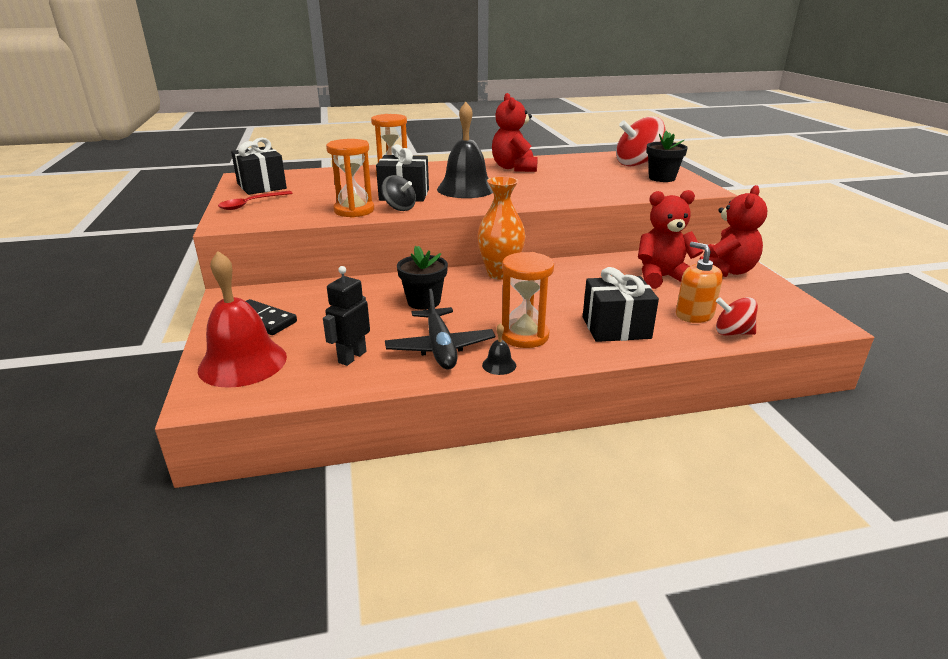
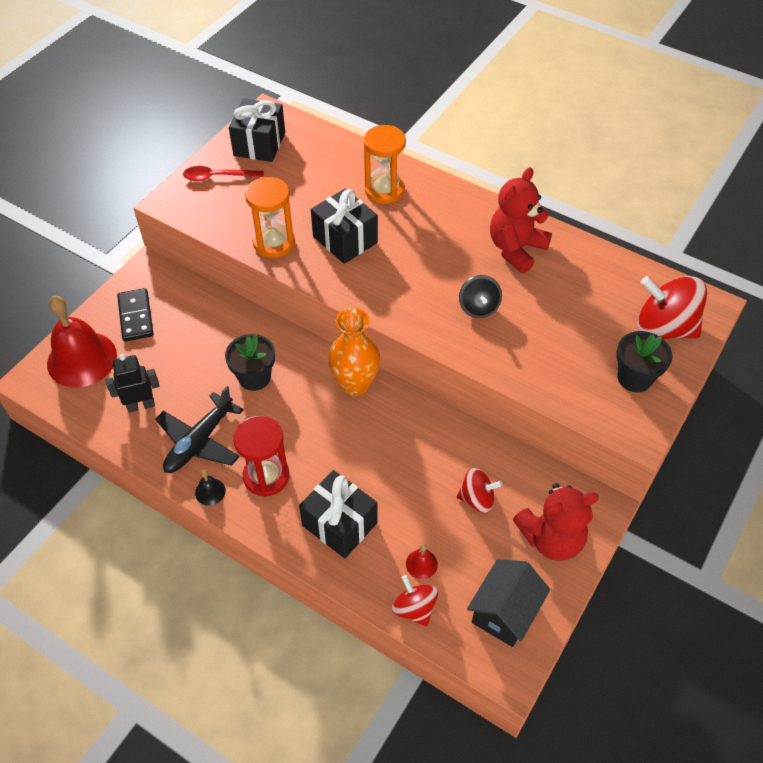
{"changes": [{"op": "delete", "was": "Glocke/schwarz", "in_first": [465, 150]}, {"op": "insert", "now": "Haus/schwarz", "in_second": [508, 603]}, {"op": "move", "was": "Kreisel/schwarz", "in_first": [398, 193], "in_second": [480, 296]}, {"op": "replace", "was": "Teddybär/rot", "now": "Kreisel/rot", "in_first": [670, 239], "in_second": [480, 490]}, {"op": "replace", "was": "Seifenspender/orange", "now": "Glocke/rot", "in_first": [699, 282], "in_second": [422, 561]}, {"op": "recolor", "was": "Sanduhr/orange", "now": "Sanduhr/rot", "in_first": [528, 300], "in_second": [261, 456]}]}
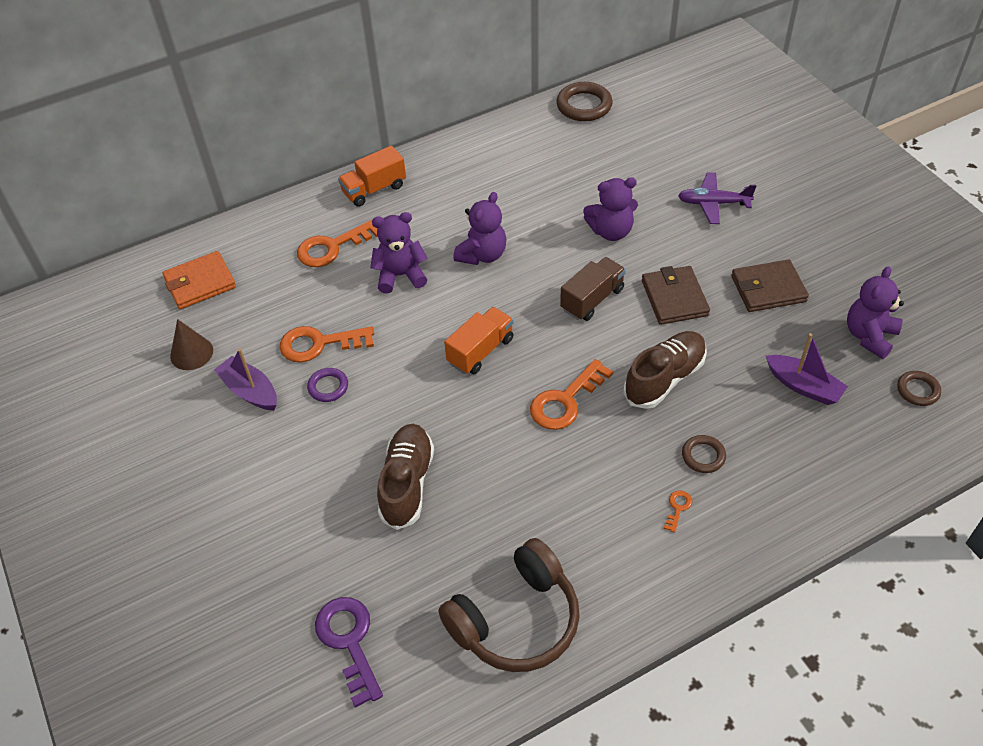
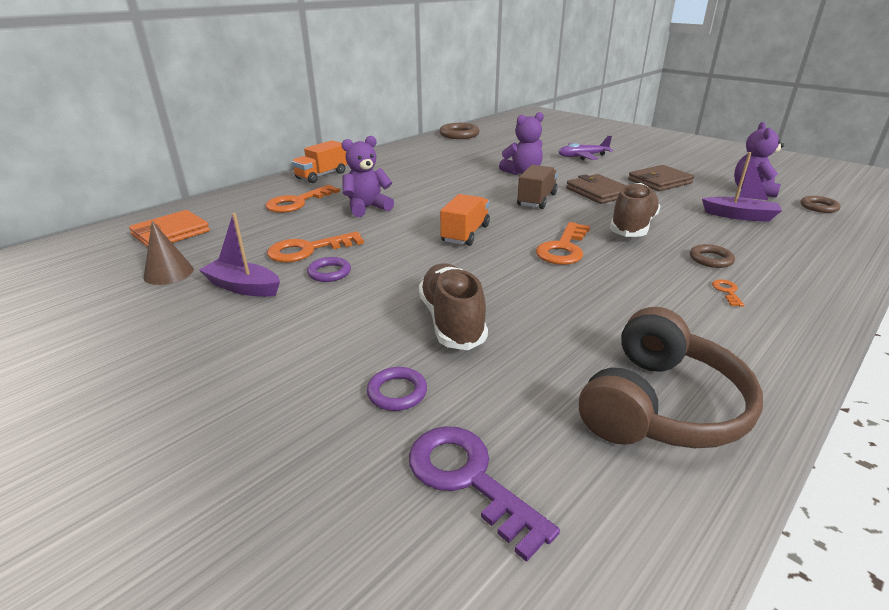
{"changes": [{"op": "delete", "was": "Teddybär/lila", "in_first": [480, 228]}, {"op": "insert", "now": "Ring/lila", "in_second": [397, 389]}]}
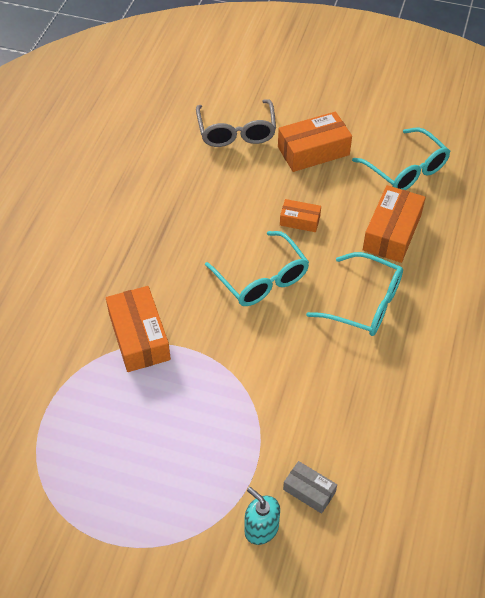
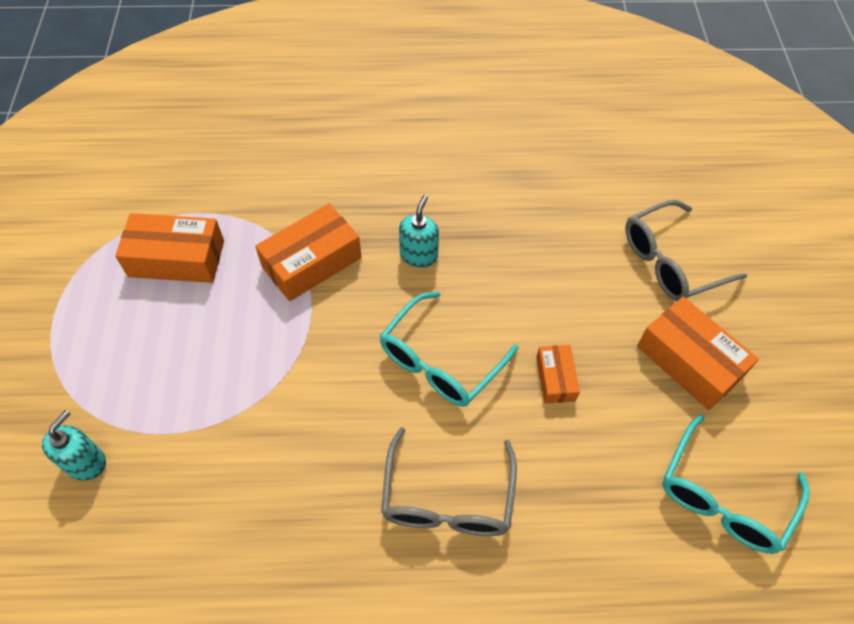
{"changes": [{"op": "delete", "was": "Schachtel/grau", "in_first": [310, 487]}, {"op": "insert", "now": "Seifenspender/türkis", "in_second": [419, 231]}, {"op": "move", "was": "Schachtel/orange", "in_first": [394, 224], "in_second": [169, 248]}, {"op": "recolor", "was": "Brille/türkis", "now": "Brille/grau", "in_first": [354, 294], "in_second": [449, 481]}]}
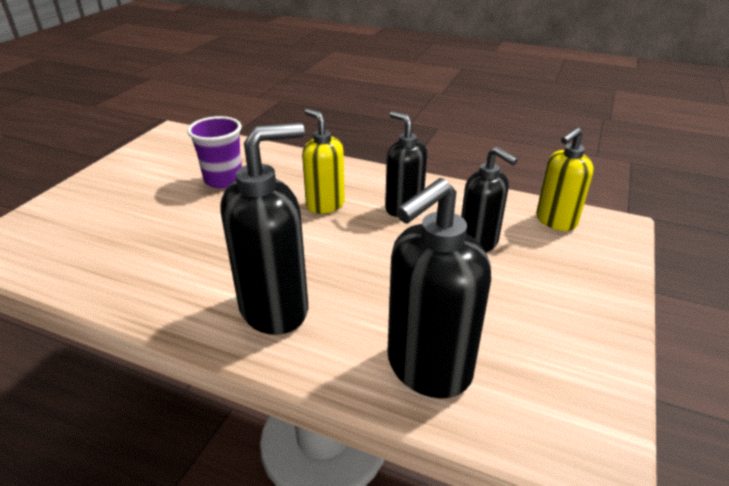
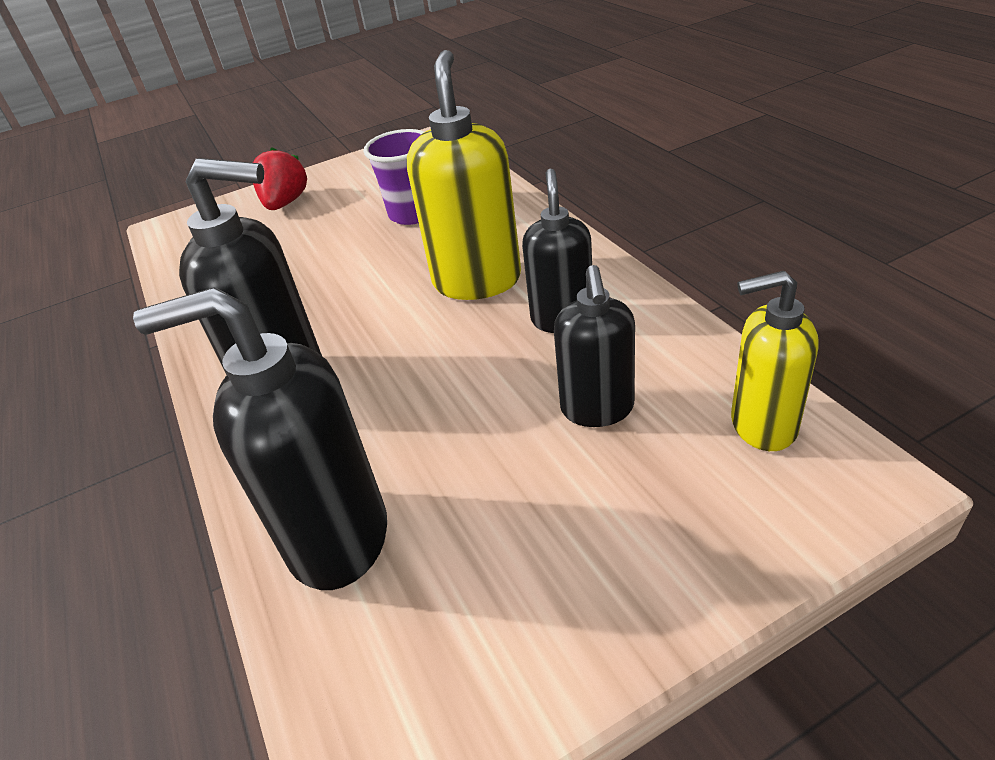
{"changes": [{"op": "insert", "now": "Erdbeere/rot", "in_second": [280, 178]}, {"op": "resize", "was": "Seifenspender/gelb", "in_first": [323, 161], "in_second": [464, 175], "ratio": 1.56}]}
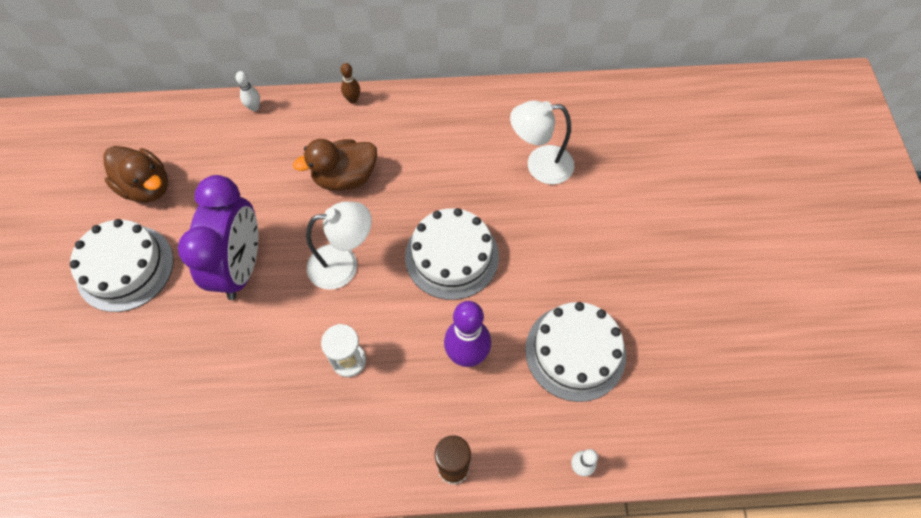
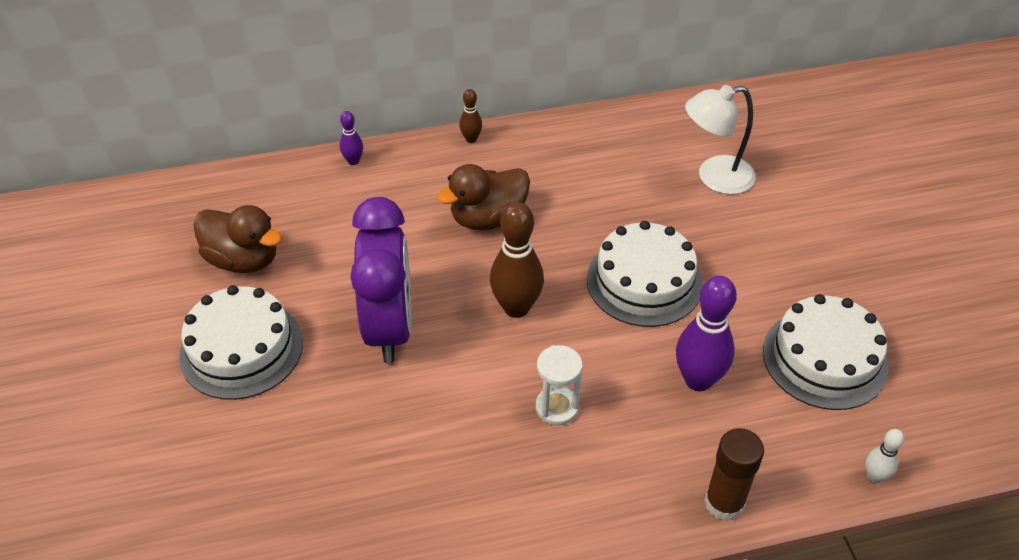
{"changes": [{"op": "replace", "was": "Lampe/weiß", "now": "Bowlingkegel/braun", "in_first": [339, 246], "in_second": [517, 260]}, {"op": "recolor", "was": "Bowlingkegel/weiß", "now": "Bowlingkegel/lila", "in_first": [248, 91], "in_second": [351, 138]}]}
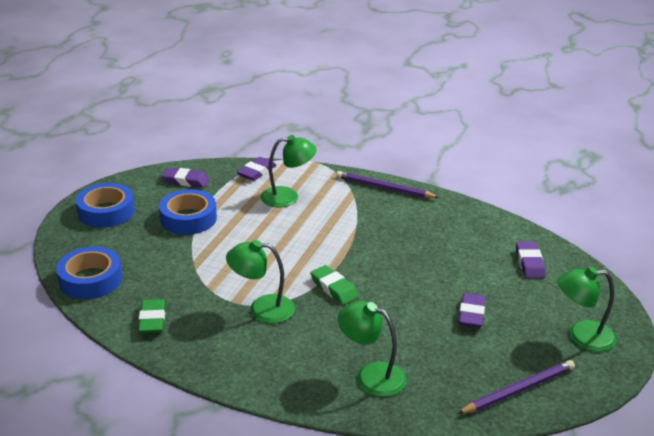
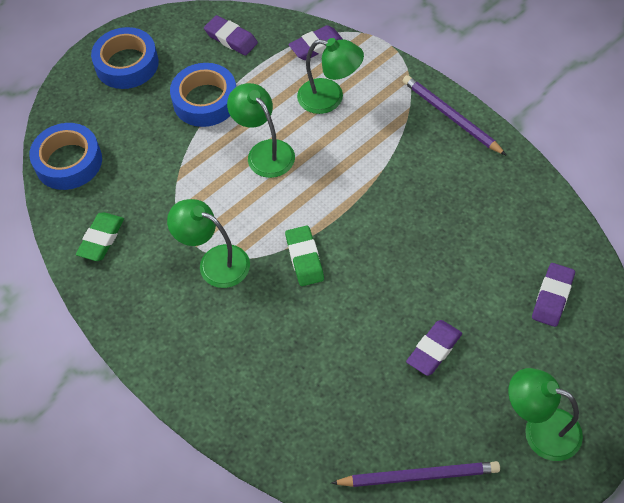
{"changes": [{"op": "move", "was": "Lampe/grün", "in_first": [372, 349], "in_second": [261, 130]}]}
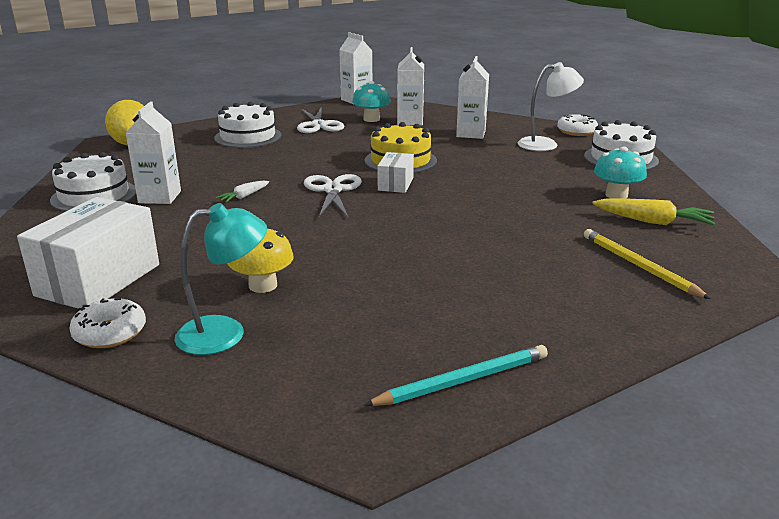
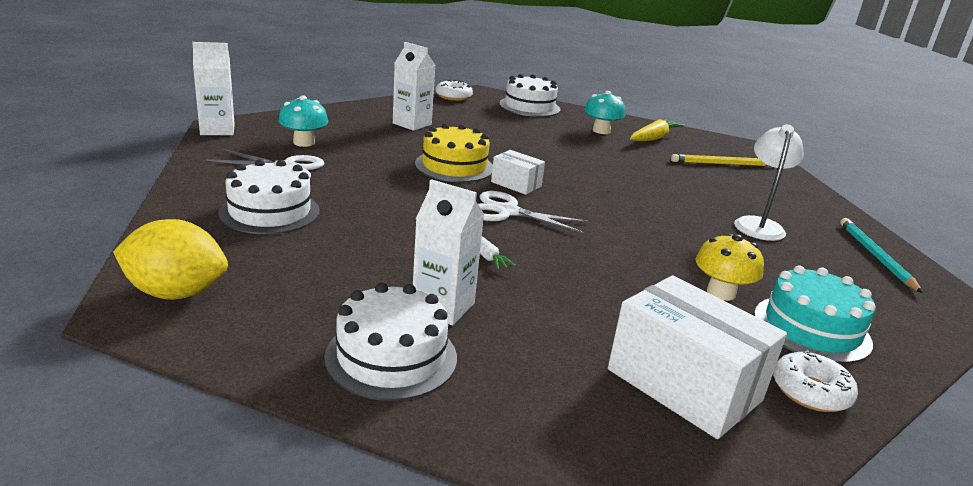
{"changes": [{"op": "delete", "was": "Getränkekarton/weiß", "in_first": [410, 86]}, {"op": "move", "was": "Lampe/weiß", "in_first": [551, 106], "in_second": [769, 182]}, {"op": "replace", "was": "Lampe/türkis", "now": "Kuchen/türkis", "in_first": [220, 279], "in_second": [815, 314]}]}
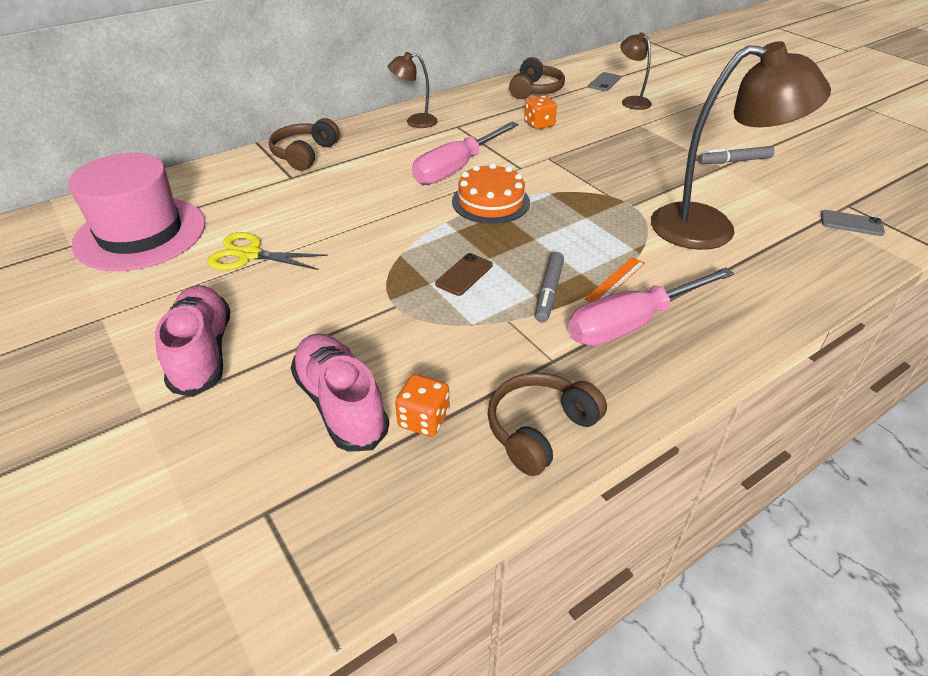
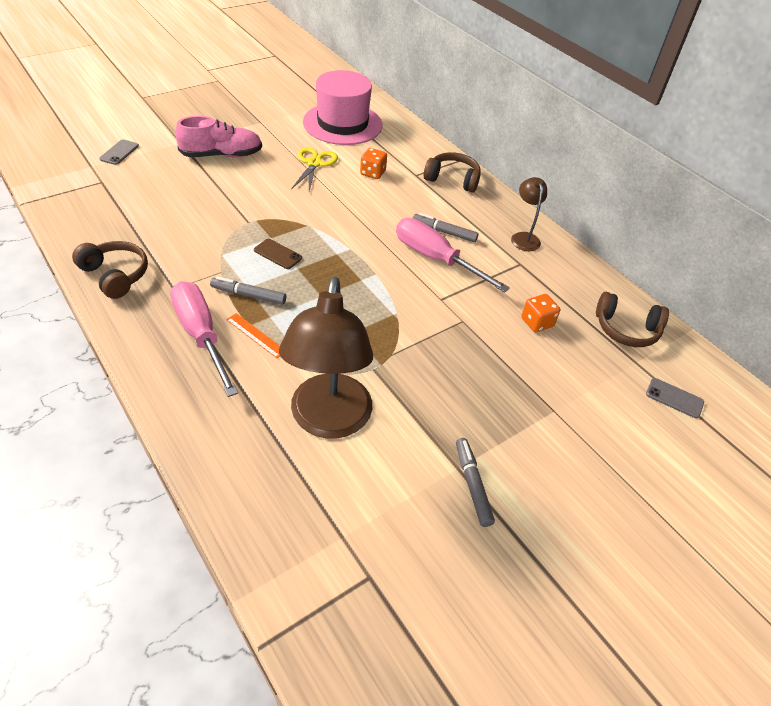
{"changes": [{"op": "delete", "was": "Schuh/rosa", "in_first": [340, 392]}, {"op": "delete", "was": "Kuchen/orange", "in_first": [491, 193]}, {"op": "delete", "was": "Lampe/braun", "in_first": [636, 71]}, {"op": "insert", "now": "Filzstift/grau", "in_second": [446, 227]}, {"op": "move", "was": "Spielwürfel/orange", "in_first": [422, 405], "in_second": [373, 163]}, {"op": "move", "was": "Handy/grau", "in_first": [853, 223], "in_second": [119, 152]}]}
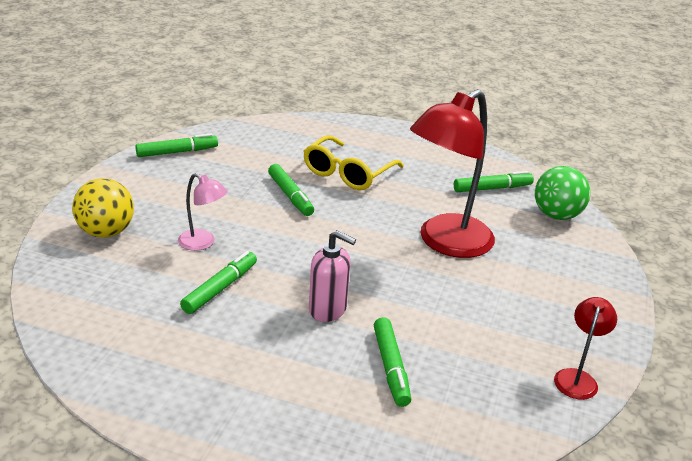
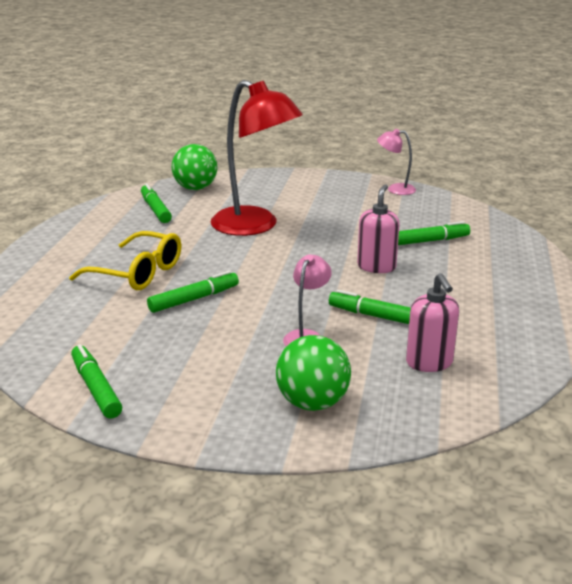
{"changes": [{"op": "insert", "now": "Seifenspender/rosa", "in_second": [432, 322]}, {"op": "recolor", "was": "Ball/gelb", "now": "Ball/grün", "in_first": [103, 208], "in_second": [313, 373]}, {"op": "recolor", "was": "Lampe/rot", "now": "Lampe/rosa", "in_first": [585, 348], "in_second": [396, 162]}]}
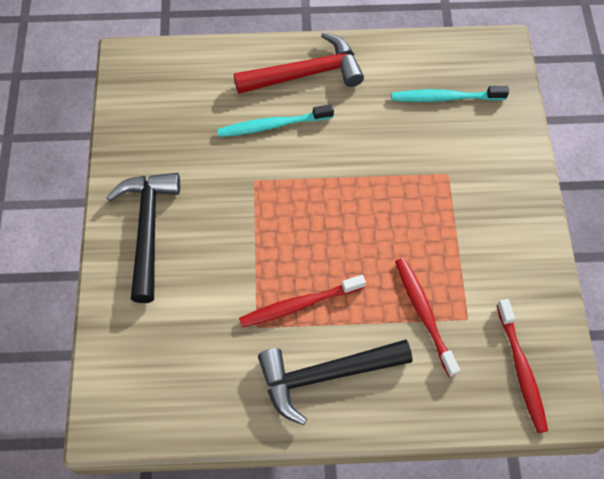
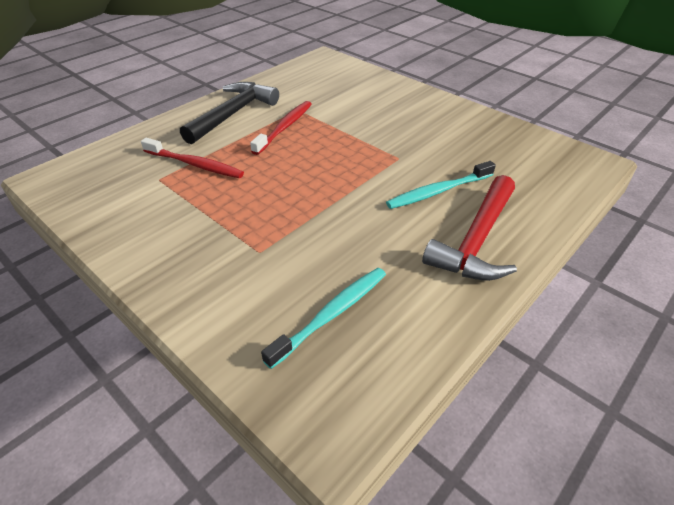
{"changes": [{"op": "delete", "was": "Hammer/schwarz", "in_first": [143, 238]}, {"op": "delete", "was": "Zahnbürste/rot", "in_first": [522, 366]}, {"op": "rotate", "was": "Zahnbürste/türkis", "in_first": [275, 120], "in_second": [441, 185], "clockwise": -150}]}
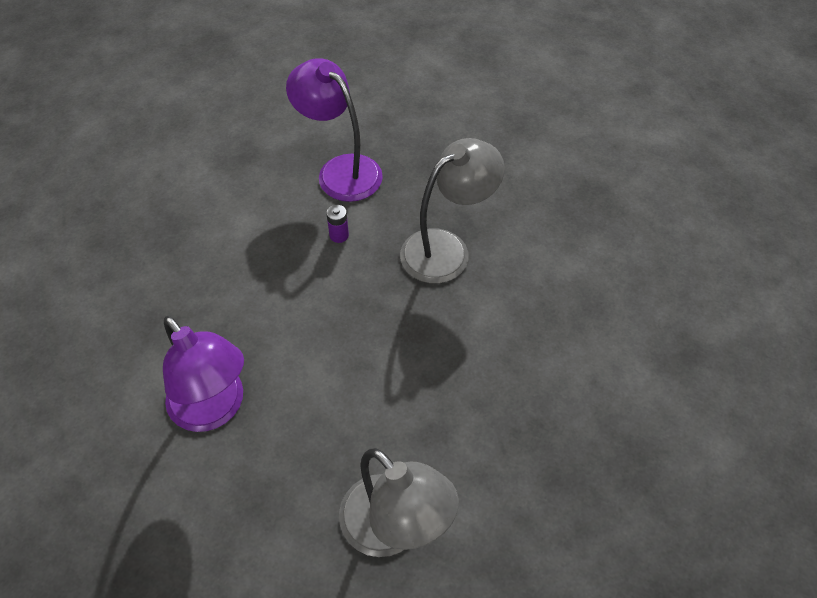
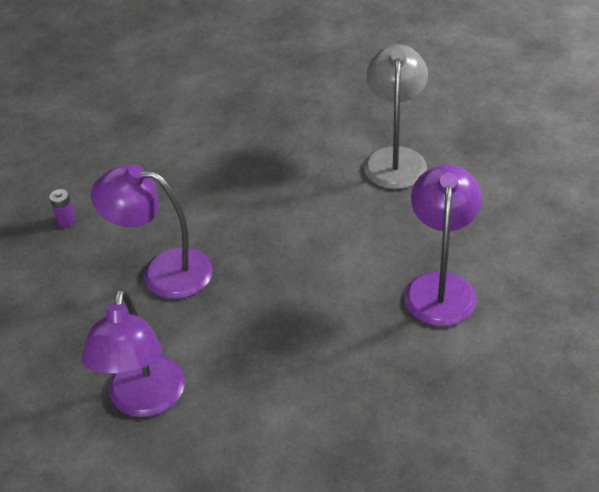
{"changes": [{"op": "move", "was": "Batterie/lila", "in_first": [338, 224], "in_second": [62, 208]}, {"op": "recolor", "was": "Lampe/grau", "now": "Lampe/lila", "in_first": [452, 211], "in_second": [152, 232]}]}
